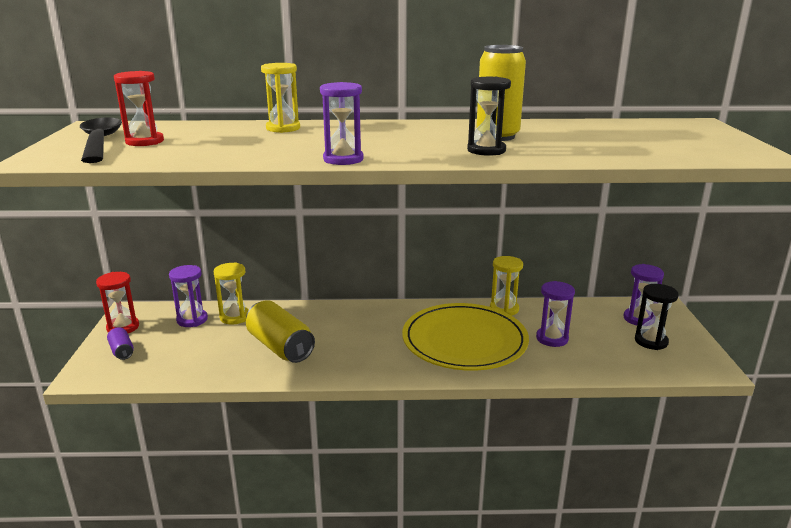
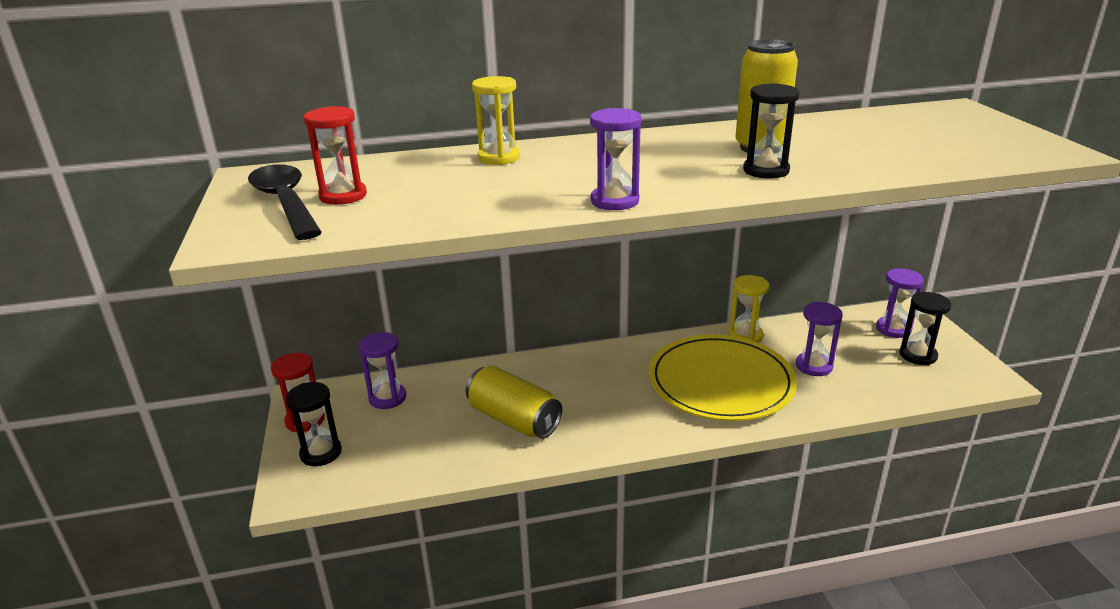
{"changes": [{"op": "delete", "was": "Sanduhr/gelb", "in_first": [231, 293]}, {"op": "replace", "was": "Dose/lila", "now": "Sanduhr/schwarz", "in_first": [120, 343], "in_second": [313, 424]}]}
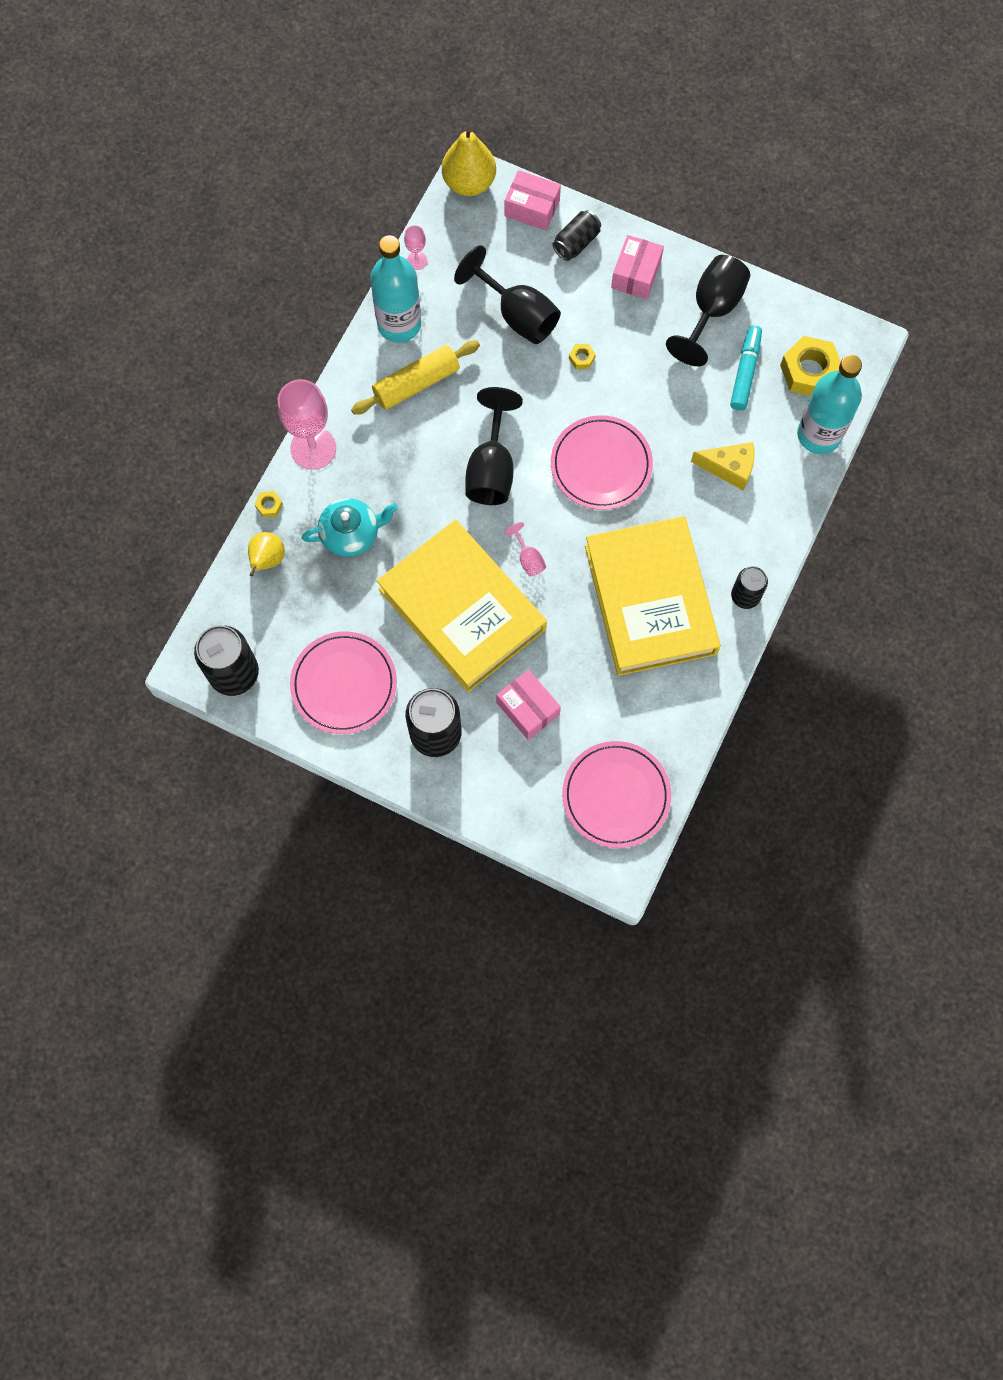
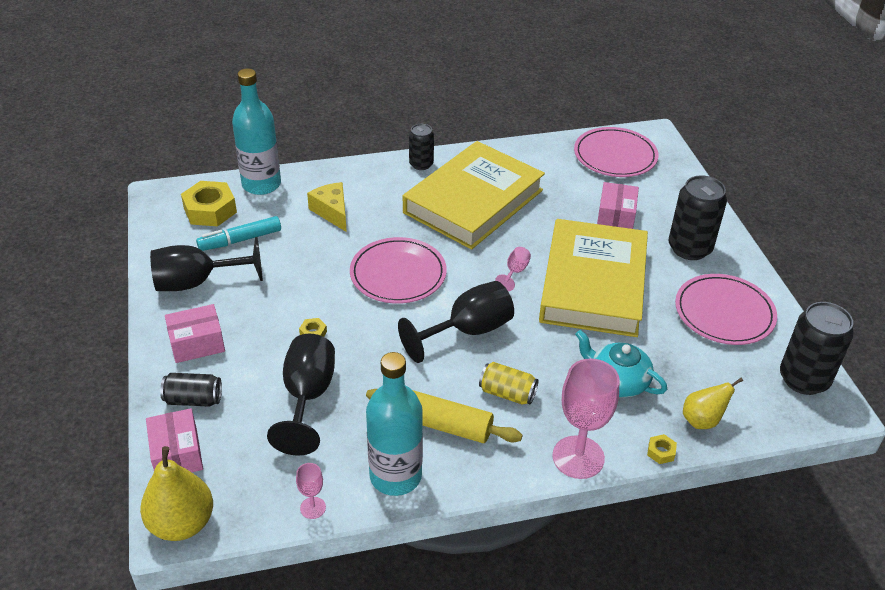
{"changes": [{"op": "insert", "now": "Dose/gelb", "in_second": [509, 383]}]}
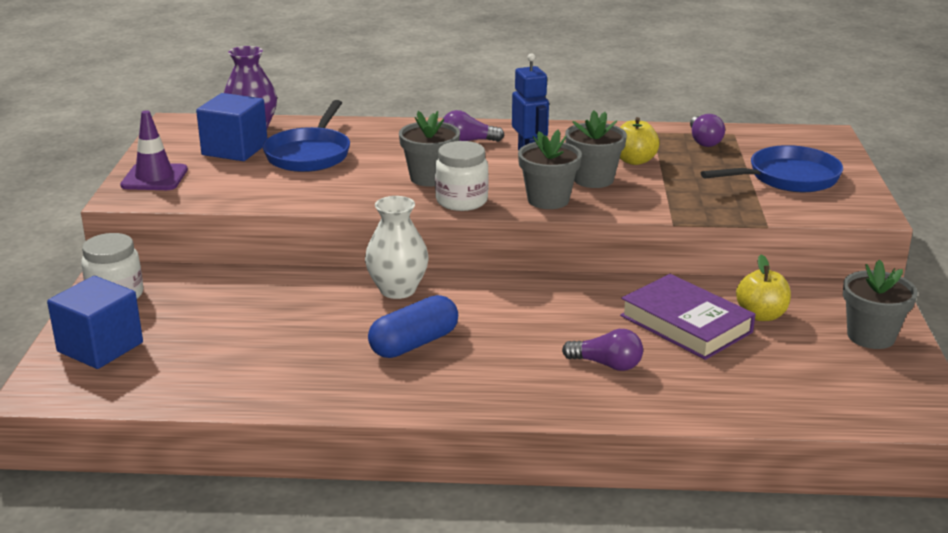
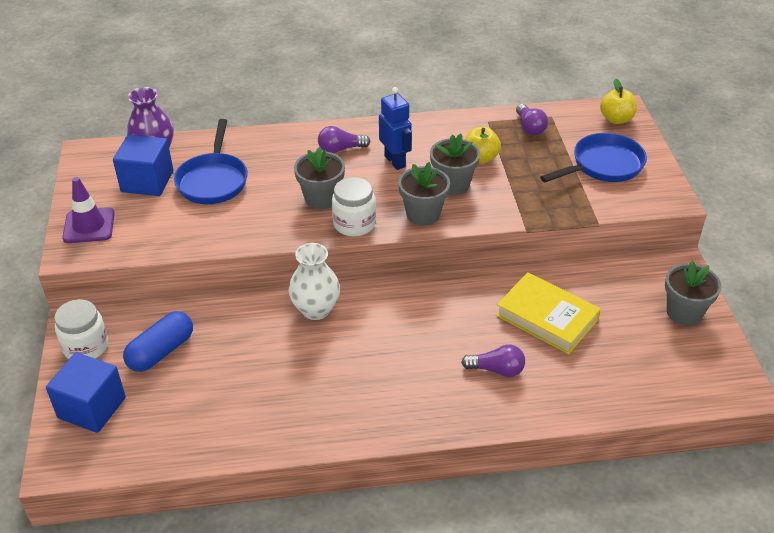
{"changes": [{"op": "move", "was": "Kapsel/blau", "in_first": [413, 326], "in_second": [158, 341]}, {"op": "move", "was": "Apfel/gelb", "in_first": [763, 287], "in_second": [618, 101]}, {"op": "recolor", "was": "Buch/lila", "now": "Buch/gelb", "in_first": [688, 317], "in_second": [548, 313]}]}
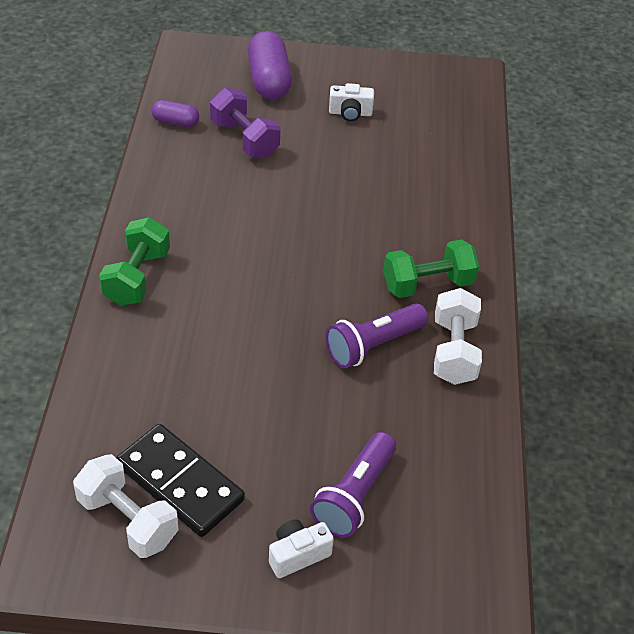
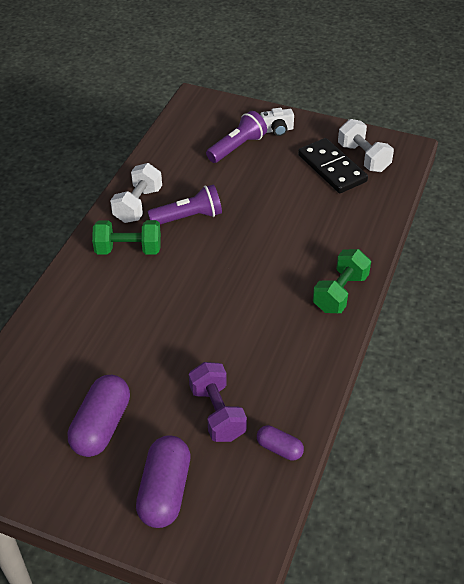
{"changes": [{"op": "replace", "was": "Kamera/weiß", "now": "Kapsel/lila", "in_first": [351, 102], "in_second": [99, 416]}]}
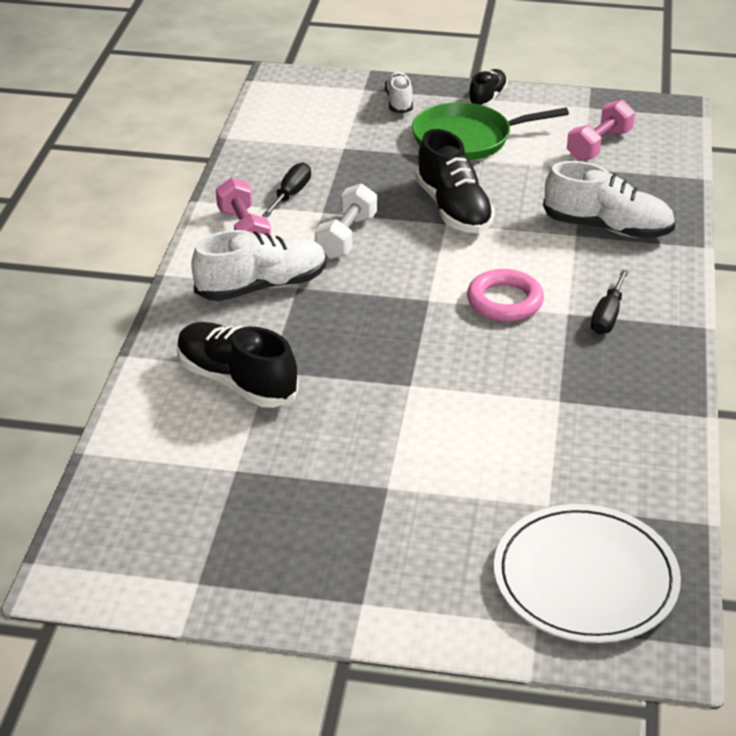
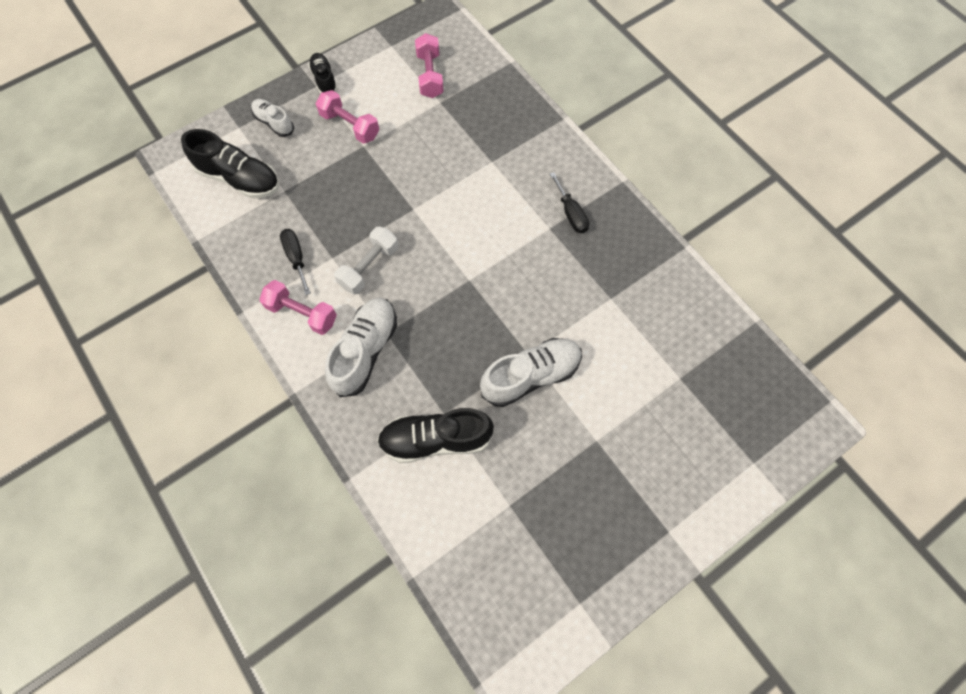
{"changes": [{"op": "delete", "was": "Ring/rosa", "in_first": [505, 295]}, {"op": "delete", "was": "Teller/weiß", "in_first": [587, 573]}, {"op": "move", "was": "Schuh/schwarz", "in_first": [455, 181], "in_second": [230, 163]}, {"op": "move", "was": "Schuh/weiß", "in_first": [609, 199], "in_second": [531, 372]}, {"op": "replace", "was": "Pfanne/grün", "now": "Hantel/rosa", "in_first": [490, 131], "in_second": [347, 116]}, {"op": "rotate", "was": "Hantel/weiß", "in_first": [346, 221], "in_second": [366, 260], "clockwise": 60}]}
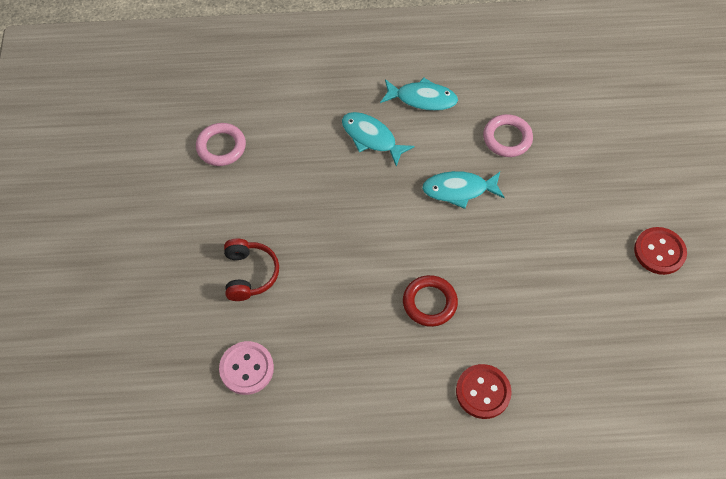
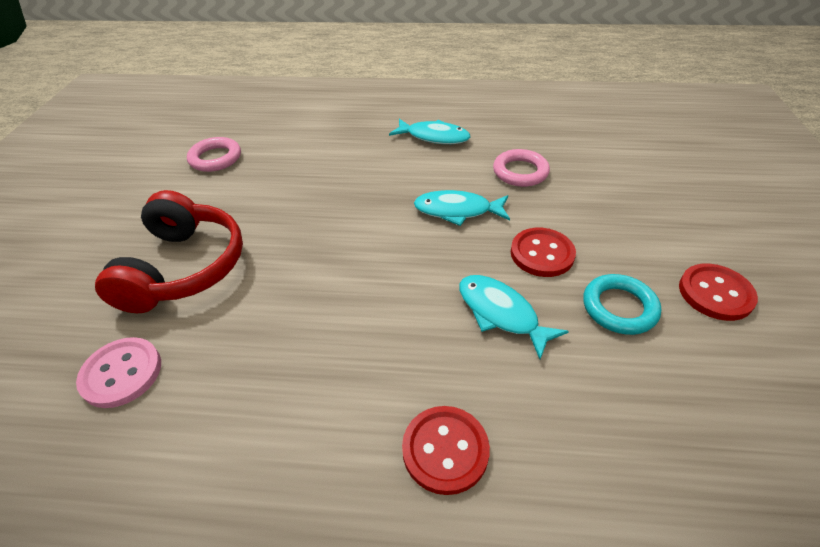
{"changes": [{"op": "delete", "was": "Ring/rot", "in_first": [430, 301]}, {"op": "insert", "now": "Knopf/rot", "in_second": [543, 252]}, {"op": "insert", "now": "Ring/türkis", "in_second": [622, 304]}, {"op": "move", "was": "Fisch/türkis", "in_first": [378, 139], "in_second": [514, 317]}, {"op": "resize", "was": "Kopfhörer/rot", "in_first": [251, 270], "in_second": [169, 251], "ratio": 1.7}]}
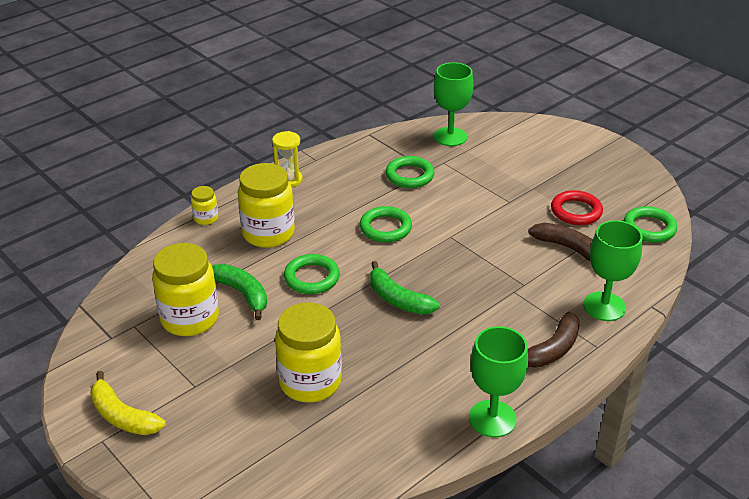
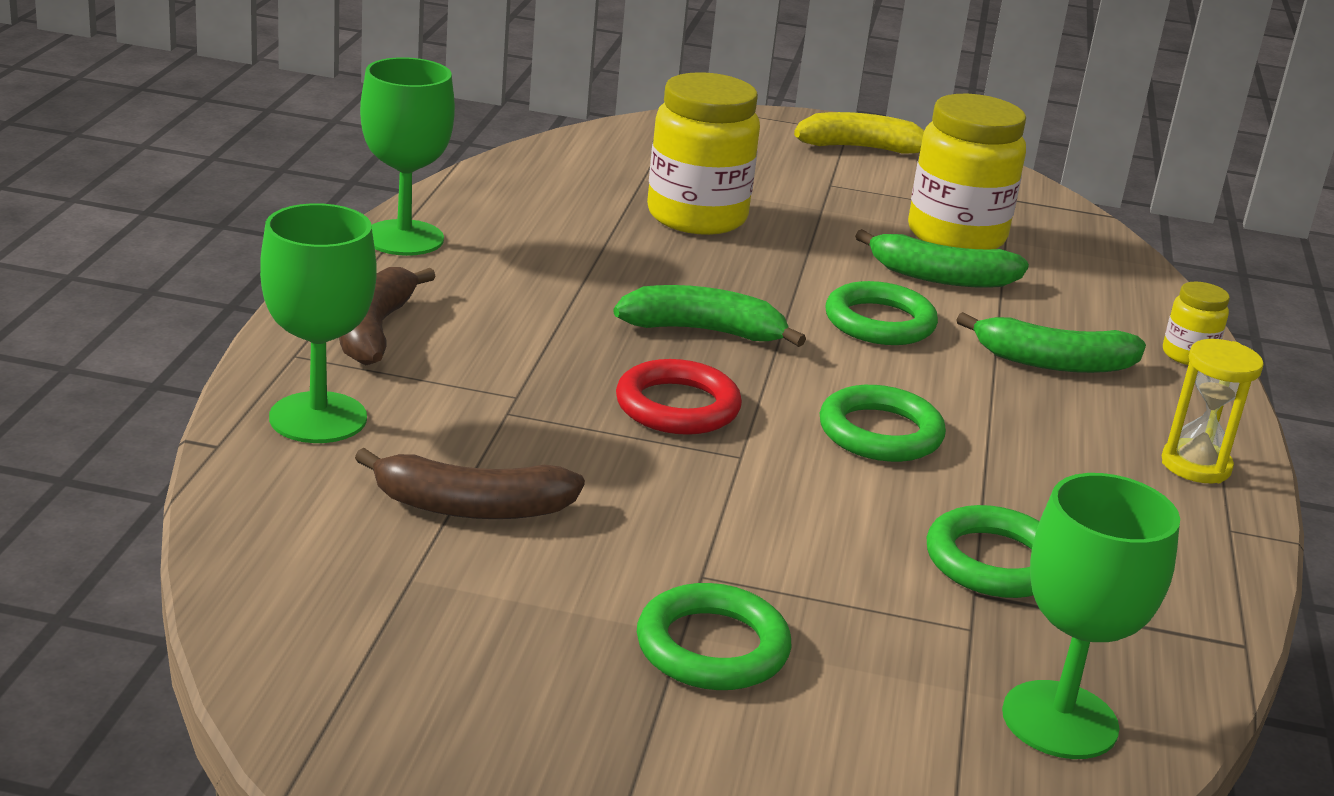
{"changes": [{"op": "move", "was": "Ring/rot", "in_first": [577, 207], "in_second": [679, 397]}, {"op": "move", "was": "Ring/grün", "in_first": [650, 224], "in_second": [714, 636]}, {"op": "replace", "was": "Einmachglas/gelb", "now": "Banane/grün", "in_first": [266, 205], "in_second": [1051, 342]}]}
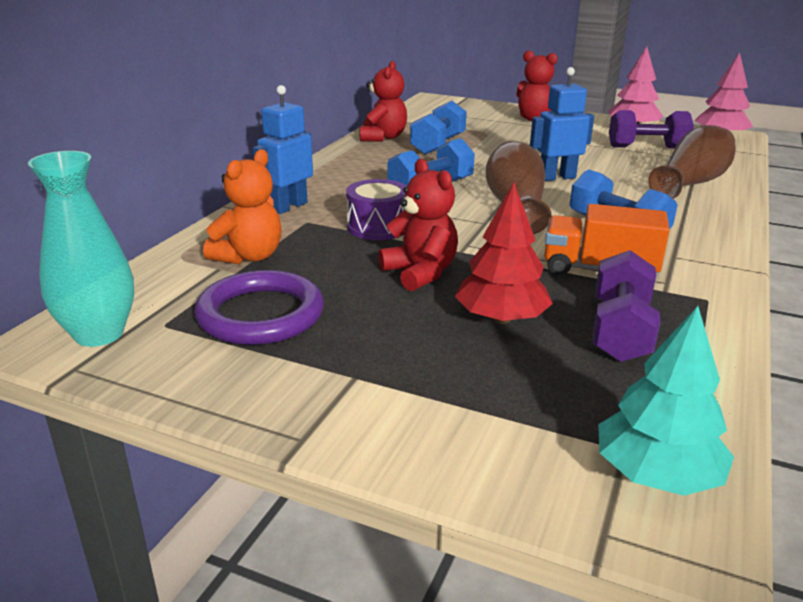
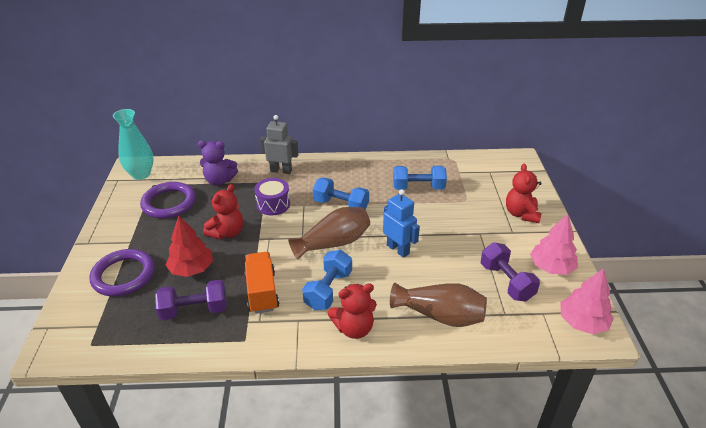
{"changes": [{"op": "delete", "was": "Baum/türkis", "in_first": [666, 401]}, {"op": "insert", "now": "Ring/lila", "in_second": [122, 272]}, {"op": "move", "was": "Teddybär/rot", "in_first": [383, 101], "in_second": [352, 311]}, {"op": "recolor", "was": "Teddybär/orange", "now": "Teddybär/lila", "in_first": [242, 206], "in_second": [218, 163]}, {"op": "recolor", "was": "Roboter/blau", "now": "Roboter/grau", "in_first": [283, 149], "in_second": [279, 144]}]}
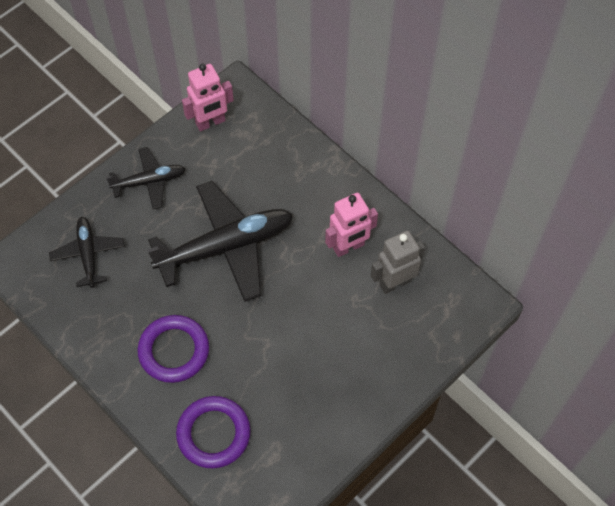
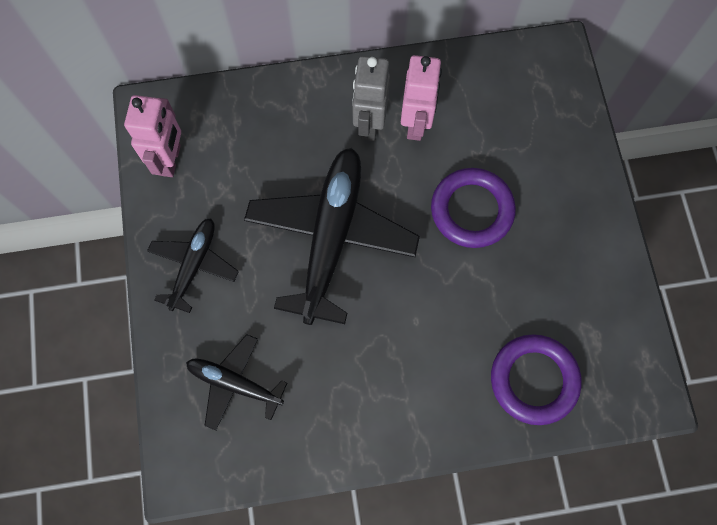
{"changes": [{"op": "move", "was": "Ring/lila", "in_first": [173, 349], "in_second": [473, 208]}, {"op": "move", "was": "Roboter/grau", "in_first": [398, 262], "in_second": [371, 98]}]}
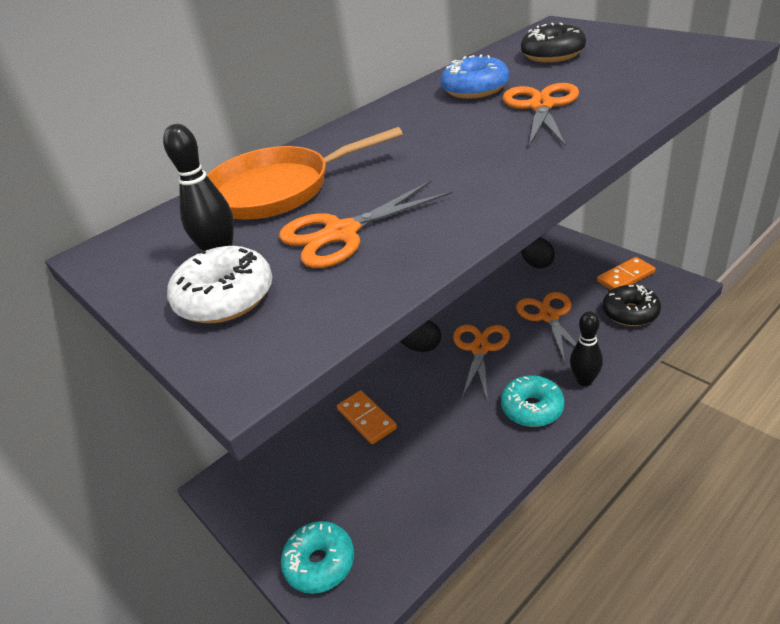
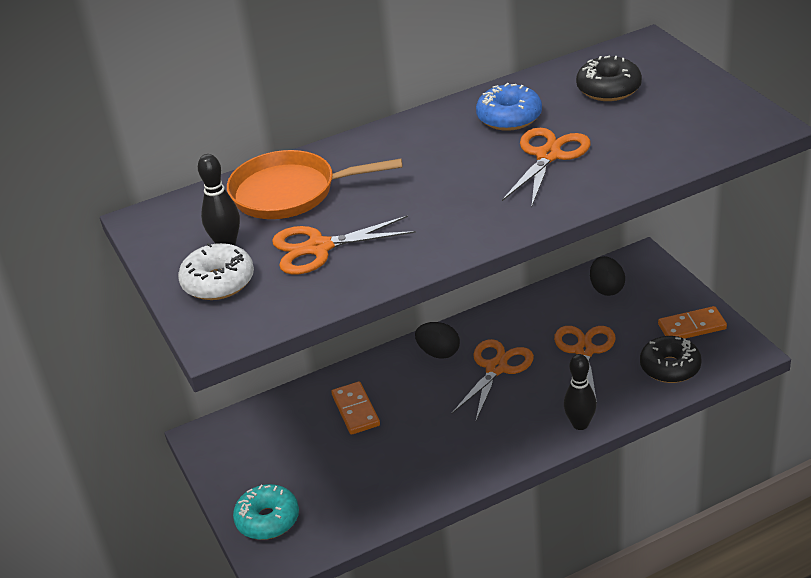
{"changes": [{"op": "delete", "was": "Donut/türkis", "in_first": [533, 401]}]}
